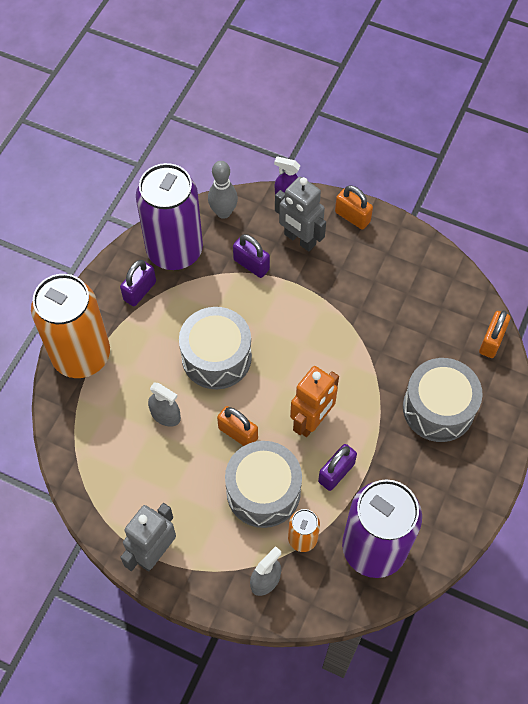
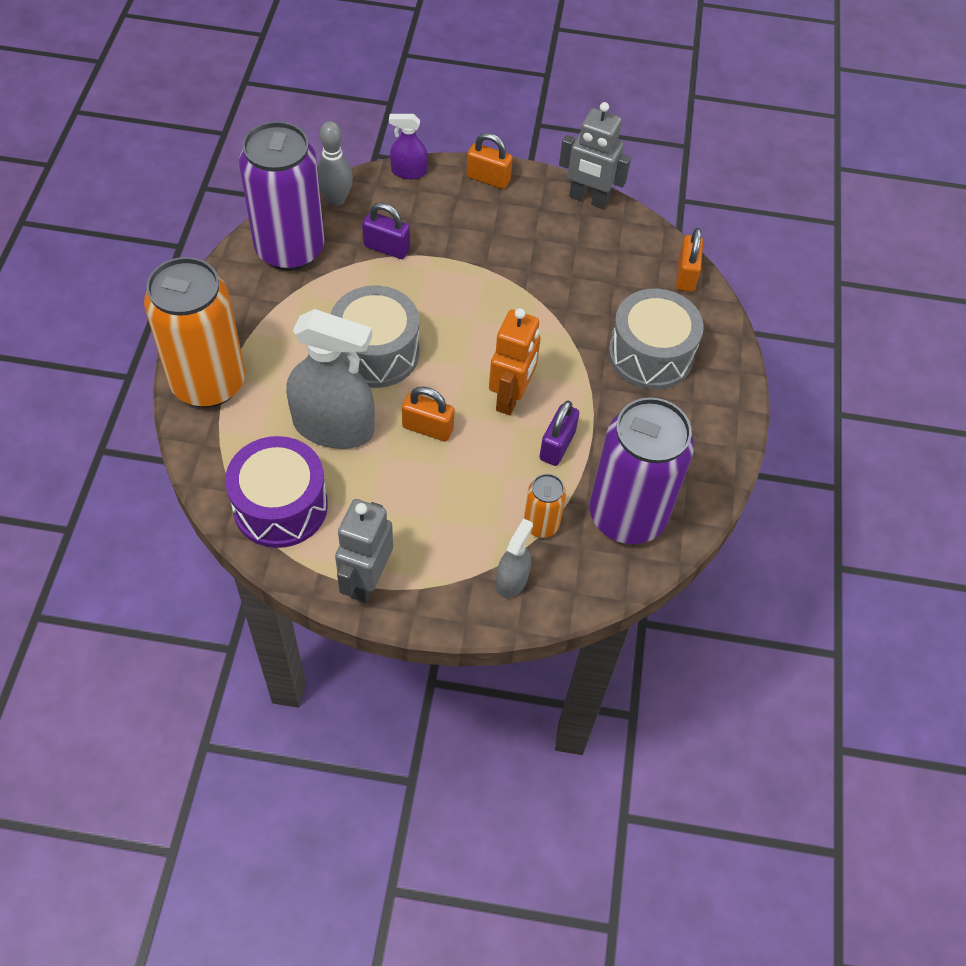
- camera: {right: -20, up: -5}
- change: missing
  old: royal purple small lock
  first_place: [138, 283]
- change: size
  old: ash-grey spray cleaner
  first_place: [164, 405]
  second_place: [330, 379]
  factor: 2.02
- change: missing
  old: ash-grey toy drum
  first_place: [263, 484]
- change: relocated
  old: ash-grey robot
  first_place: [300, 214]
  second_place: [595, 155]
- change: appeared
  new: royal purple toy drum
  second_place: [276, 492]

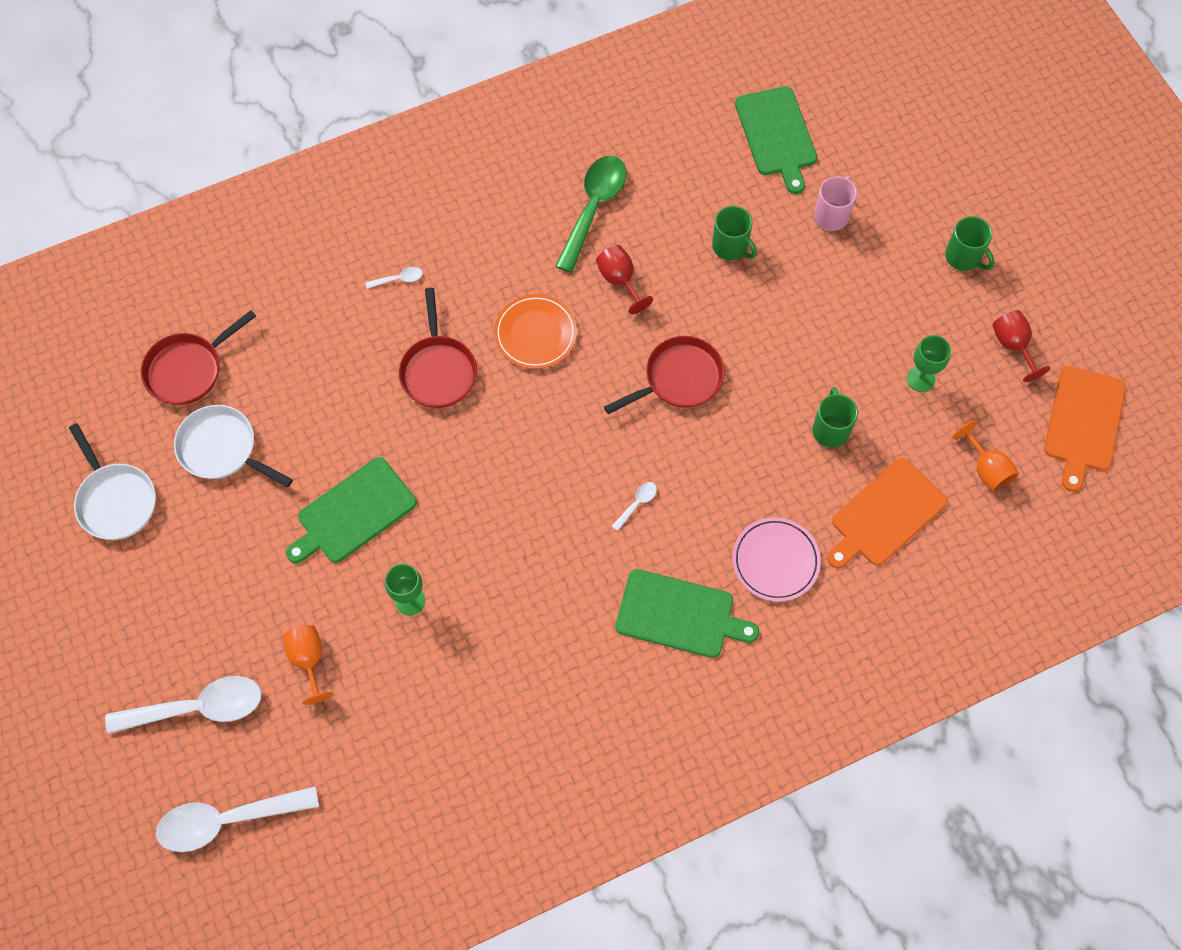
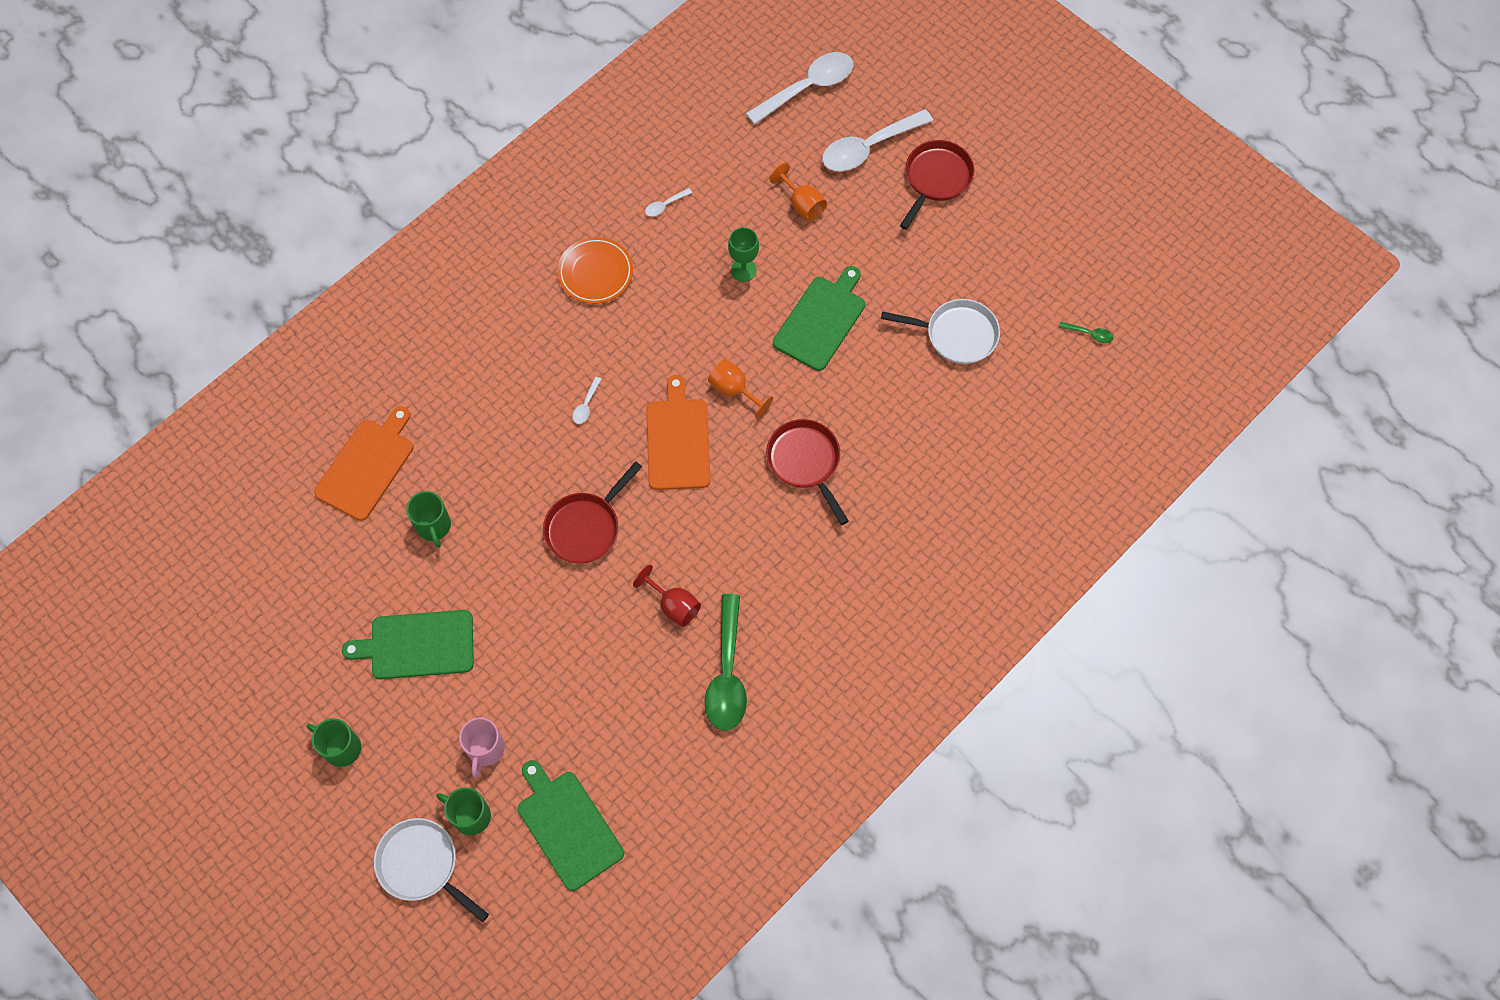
- camera: {right: 160, up: 0}
- change: relocated
  old: white pan
  first_place: [112, 481]
  second_place: [431, 870]
- change: relocated
  old: red pan
  first_place: [198, 357]
  second_place: [937, 185]
- change: relocated
  old: white tablespoon
  first_place: [394, 278]
  second_place: [668, 202]
- change: relocated
  old: orange dinner plate
  first_place: [535, 331]
  second_place: [595, 270]
- change: relocated
  old: green bread board
  first_place: [687, 613]
  second_place: [408, 644]
- change: relocated
  old: green tea mug
  first_place: [734, 233]
  second_place: [463, 811]
- change: missing
  old: rose-pink dinner plate
  first_place: [776, 559]
- change: missing
  old: green chalice
  first_place: [929, 363]
- change: relocated
  old: orange chalice
  first_place: [985, 456]
  second_place: [740, 388]
- change: missing
  old: red chalice
  first_place: [1021, 346]
- change: relocated
  old: orange bread board
  first_place: [1085, 429]
  second_place: [678, 432]
- change: appeared
  new: green tablespoon
  second_place: [1086, 332]

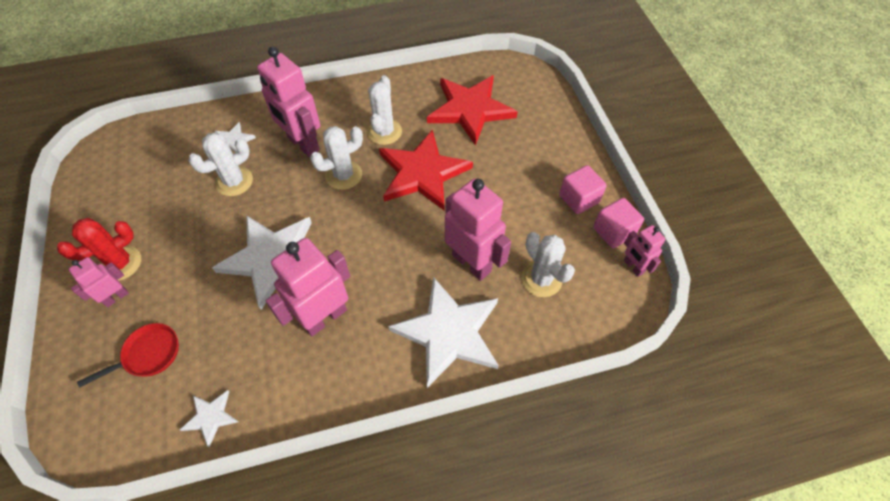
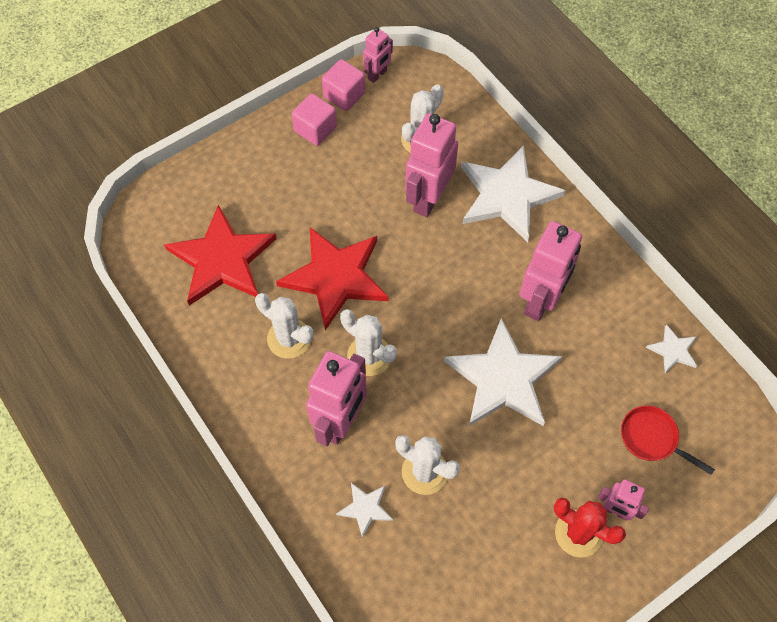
- camera: {right: -110, up: 5}
- change: spun
  old: rose-pink robot
  first_place: [308, 287]
  second_place: [551, 271]
  degrees: -90
- change: spun
  old: white saguaro cactus
  first_place: [384, 110]
  second_place: [284, 326]
  degrees: 45

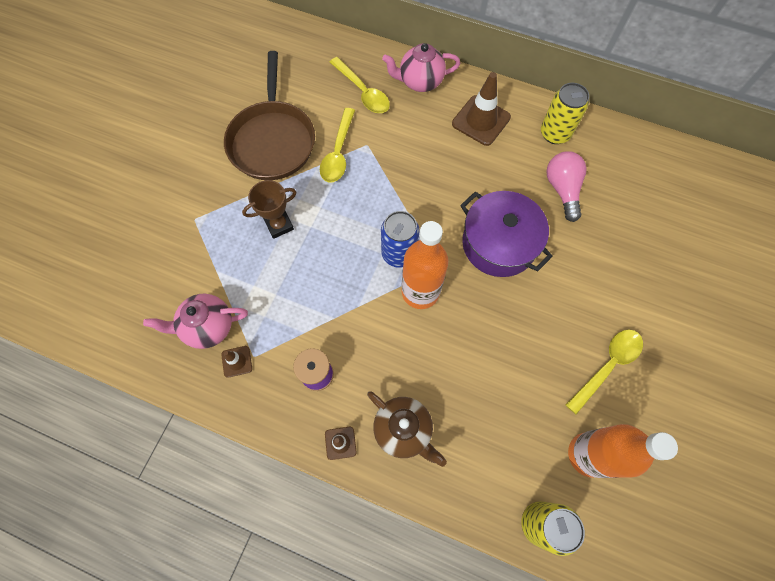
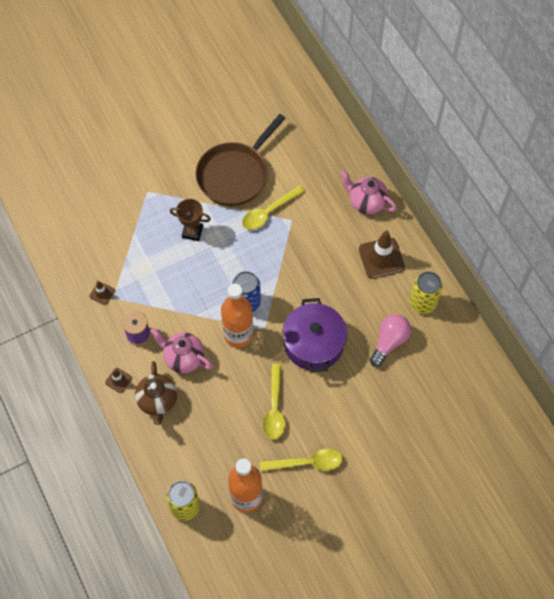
- camera: {right: 40, up: -5}
- change: relocated
  old: rose-pink tea pot
  first_place: [195, 321]
  second_place: [181, 350]
- change: relocated
  old: bright yellow tablespoon
  first_place: [359, 85]
  second_place: [274, 402]

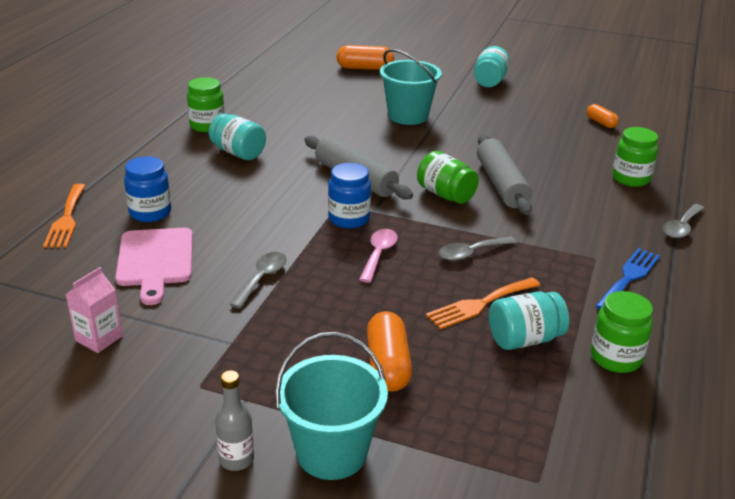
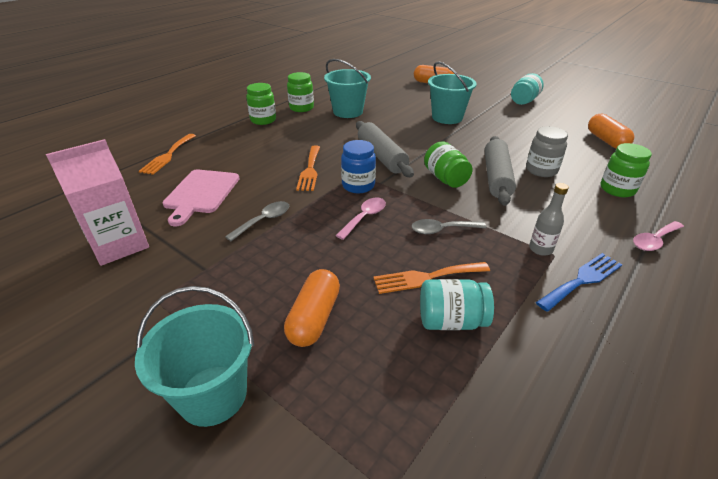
- camera: {right: 20, up: 5}
- change: size
  old: rose-pink carton
  first_place: [94, 310]
  second_place: [97, 202]
  factor: 1.79
- change: missing
  old: cobalt preserve jar
  first_place: [147, 189]
- change: missing
  old: turquoise preserve jar
  first_place: [237, 136]
- change: relocated
  old: ash-grey drink bottle
  first_place: [234, 420]
  second_place: [549, 219]
- change: size
  old: orange pill
  first_place: [603, 116]
  second_place: [611, 131]
  factor: 1.68
- change: relocated
  old: green preserve jar
  first_place: [622, 332]
  second_place: [261, 104]
- change: colour
  old: ash-grey tablespoon
  new: rose-pink tablespoon
  first_place: [683, 221]
  second_place: [658, 236]
- change: appeared
  new: orange table fork
  second_place: [308, 168]
- change: appeared
  new: turquoise pail
  second_place: [347, 88]
- change: appeared
  new: ash-grey preserve jar
  second_place: [547, 151]

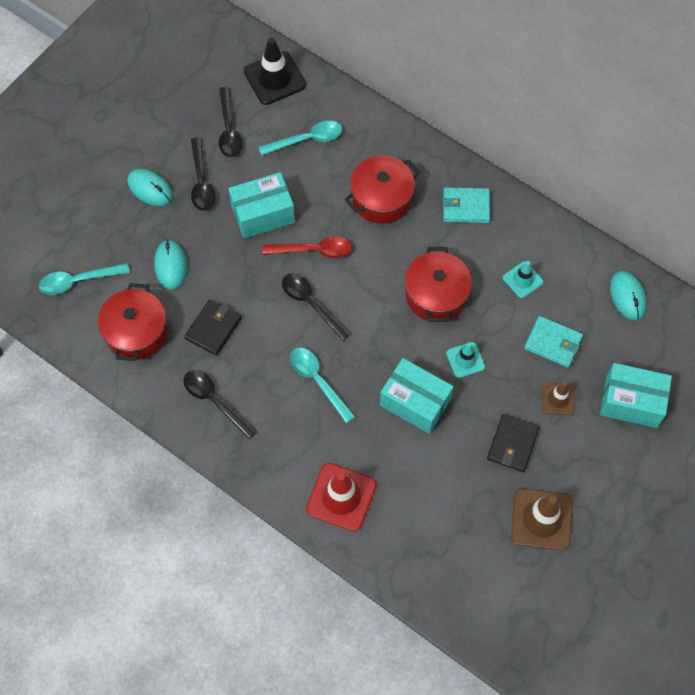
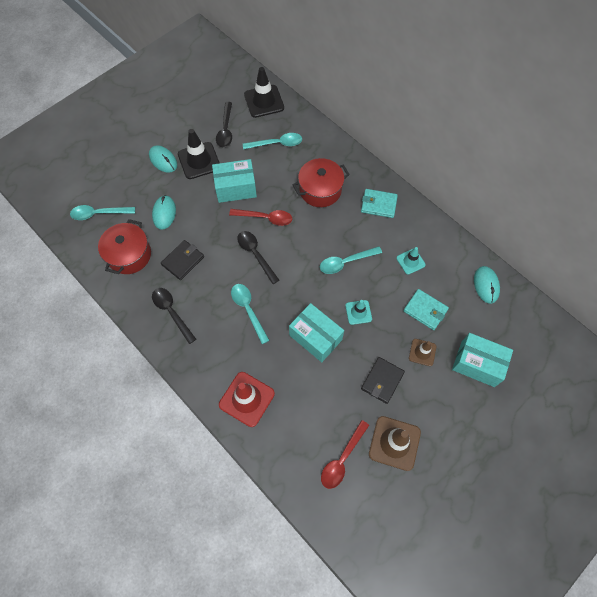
- camera: {right: 10, up: 0}
- change: exchanged
  old: ebony tablespoon
  new: ebony traffic cone
  first_place: [203, 174]
  second_place: [198, 154]
- change: exchanged
  old: red stockpot
  new: turquoise tablespoon
  first_place: [438, 284]
  second_place: [351, 260]
- change: appeared
  new: red tablespoon
  second_place: [345, 454]

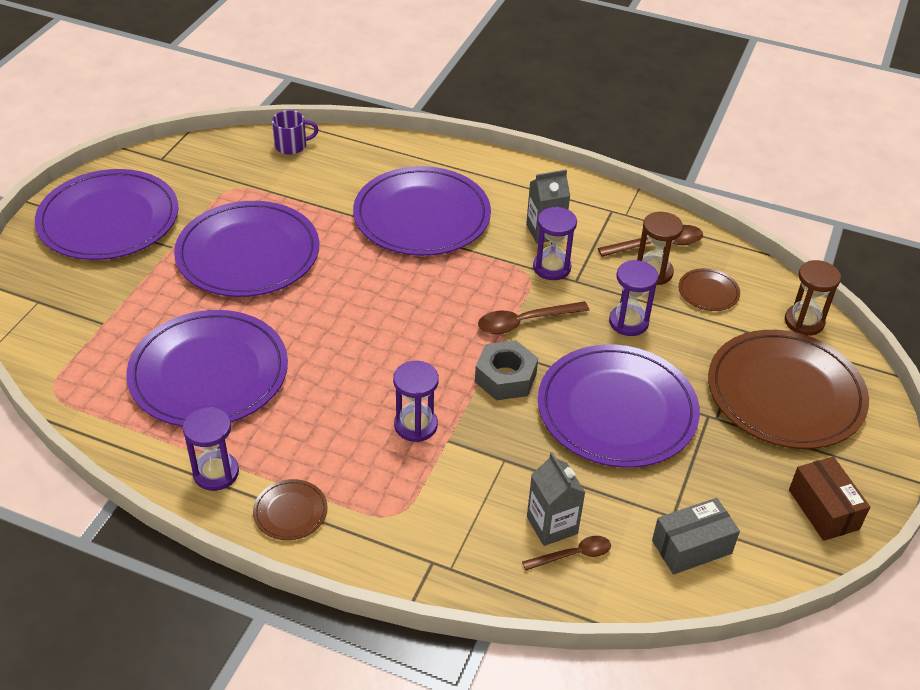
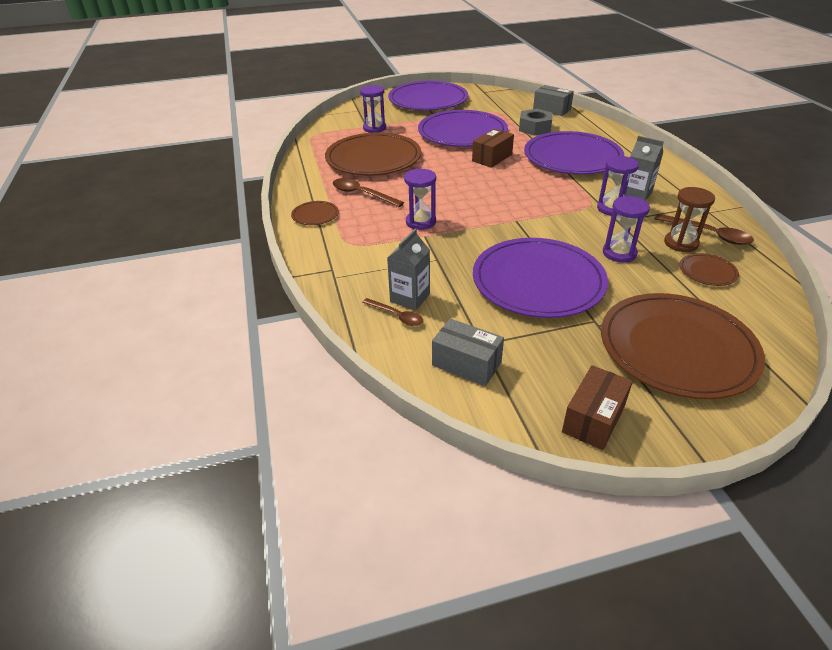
- camera: {right: 55, up: -5}
- change: colour
  old: royal purple dinner plate
  new: russet dinner plate
  first_place: [207, 368]
  second_place: [373, 153]
- change: relocated
  old: royal purple sandglass
  first_place: [211, 449]
  second_place: [373, 109]
- change: exchanged
  old: royal purple tea mug
  new: ash-grey parcel
  first_place: [295, 132]
  second_place: [553, 100]
- change: relocated
  old: ash-grey hexagon nut
  first_place: [506, 370]
  second_place: [535, 122]
- change: relocated
  old: russet tablespoon
  first_place: [534, 317]
  second_place: [368, 192]
- change: missing
  old: russet sandglass
  first_place: [813, 298]
- change: appeared
  new: russet parcel
  second_place: [493, 148]

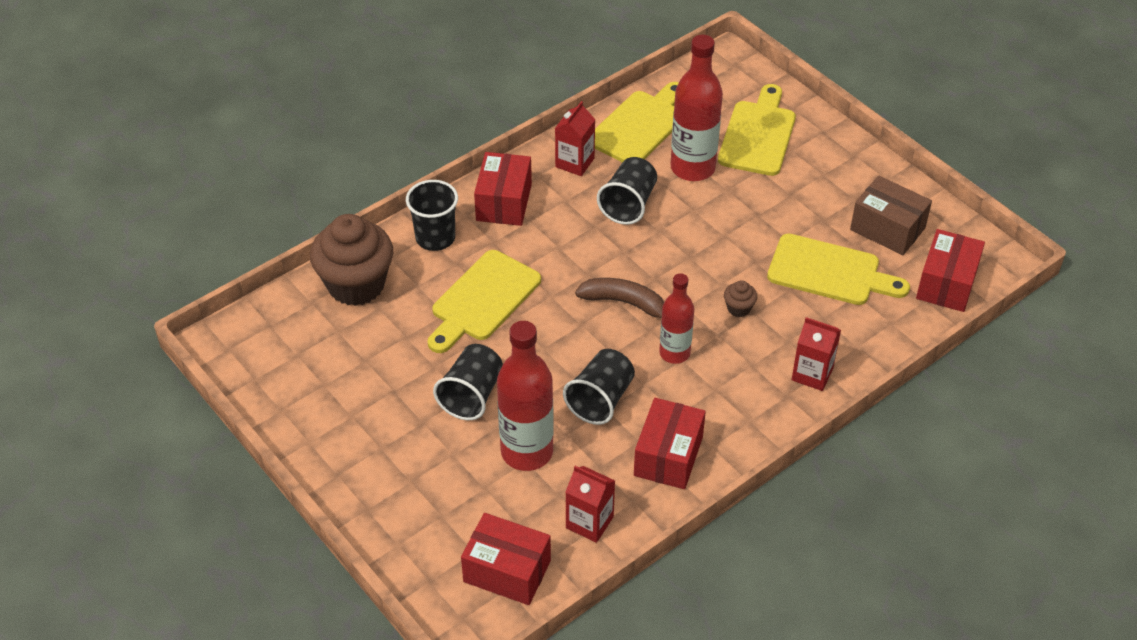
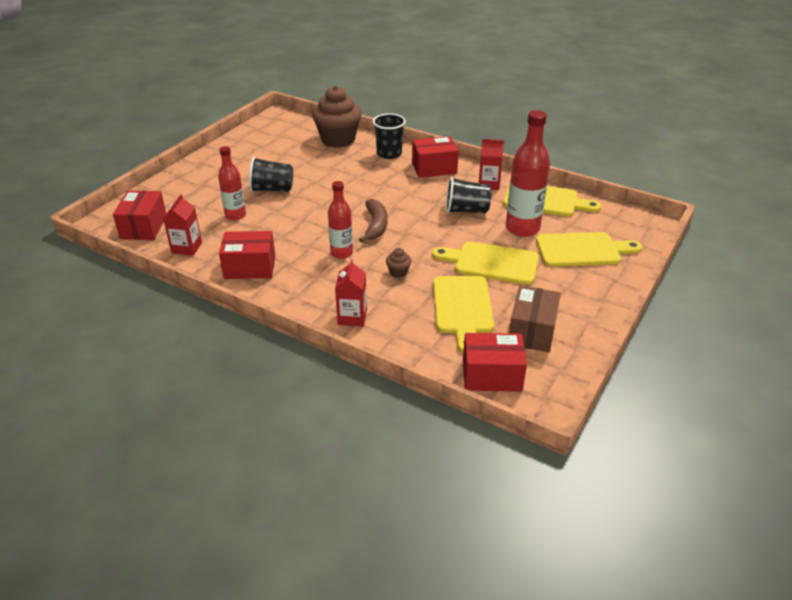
- camera: {right: 70, up: -10}
- change: relocated
  old: bright yellow bread board
  first_place: [484, 301]
  second_place: [485, 263]
- change: size
  old: red drink bottle
  first_place: [525, 396]
  second_place: [232, 183]
  factor: 0.62
- change: missing
  old: ebony tumbler
  first_place: [599, 387]

